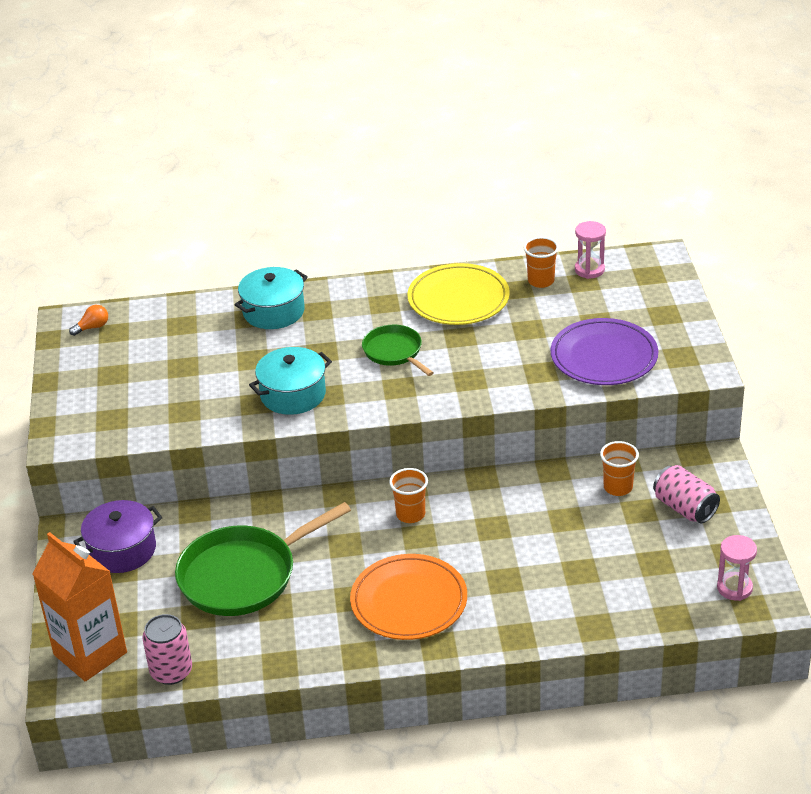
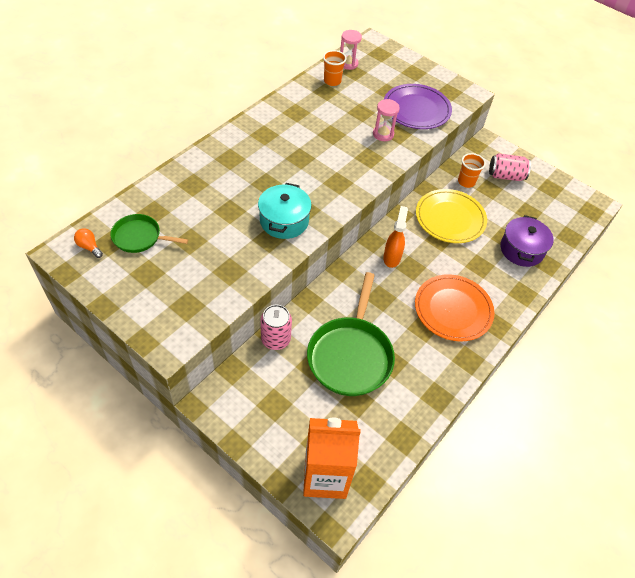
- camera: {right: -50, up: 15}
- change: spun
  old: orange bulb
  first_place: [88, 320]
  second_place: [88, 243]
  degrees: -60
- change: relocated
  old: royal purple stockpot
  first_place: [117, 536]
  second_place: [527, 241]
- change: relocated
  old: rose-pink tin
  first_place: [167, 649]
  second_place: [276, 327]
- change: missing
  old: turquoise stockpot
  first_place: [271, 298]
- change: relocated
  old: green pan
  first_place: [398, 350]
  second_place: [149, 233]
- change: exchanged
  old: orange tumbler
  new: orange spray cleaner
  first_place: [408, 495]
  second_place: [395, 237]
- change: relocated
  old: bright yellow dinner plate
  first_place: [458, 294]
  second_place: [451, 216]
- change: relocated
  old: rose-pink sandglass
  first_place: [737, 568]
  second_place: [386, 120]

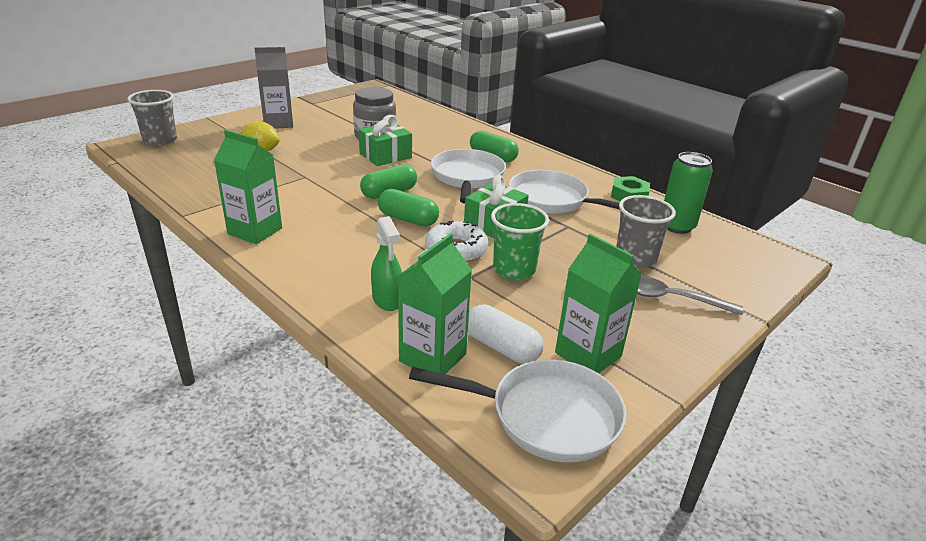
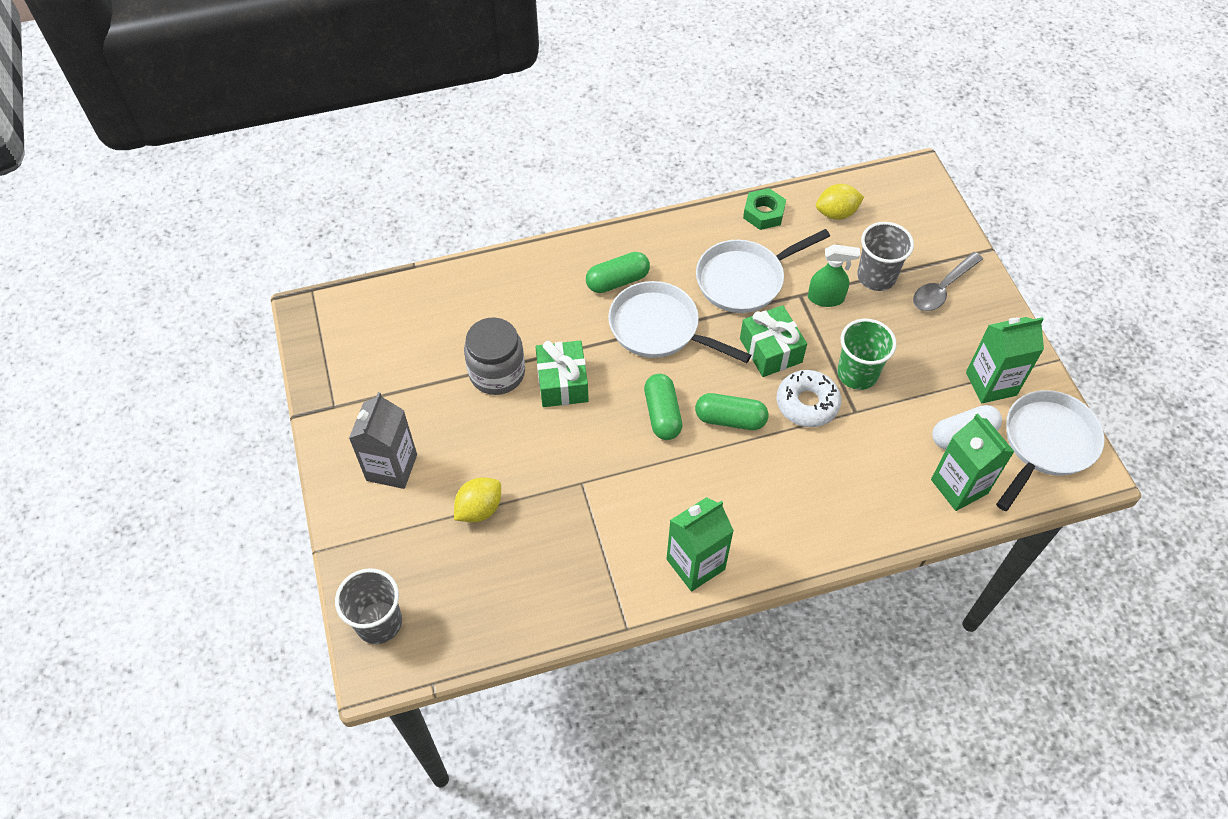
- camera: {right: -60, up: 25}
- change: relocated
  old: green spray cleaner
  first_place: [386, 263]
  second_place: [834, 275]
- change: spun
  old: green pill
  first_place: [408, 207]
  second_place: [731, 411]
  degrees: 45
- change: exchanged
  old: green tin
  new: bright yellow citrus fruit
  first_place: [688, 193]
  second_place: [840, 202]

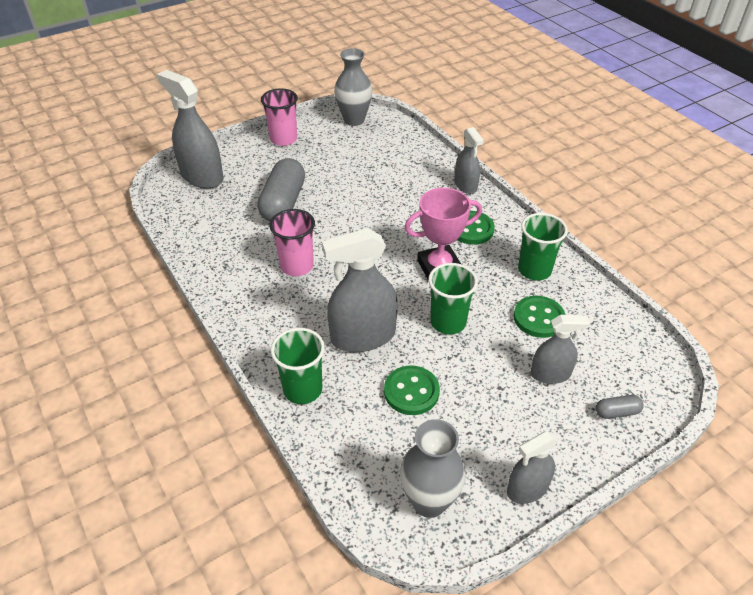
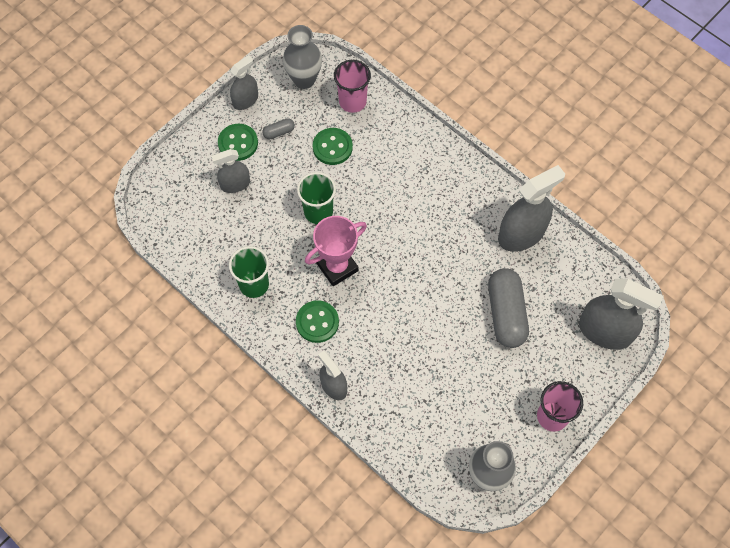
- camera: {right: 165, up: 20}
- change: relocated
  old: rose-pink tumbler
  first_place: [292, 242]
  second_place: [352, 86]
- change: missing
  old: green tumbler
  first_place: [298, 366]
- change: relocated
  old: ash-grey spray cleaner
  first_place: [360, 290]
  second_place: [531, 208]
- change: relocated
  old: green button
  first_place: [540, 317]
  second_place: [238, 142]
- change: relocated
  old: ash-grey pill
  first_place: [620, 407]
  second_place: [278, 128]

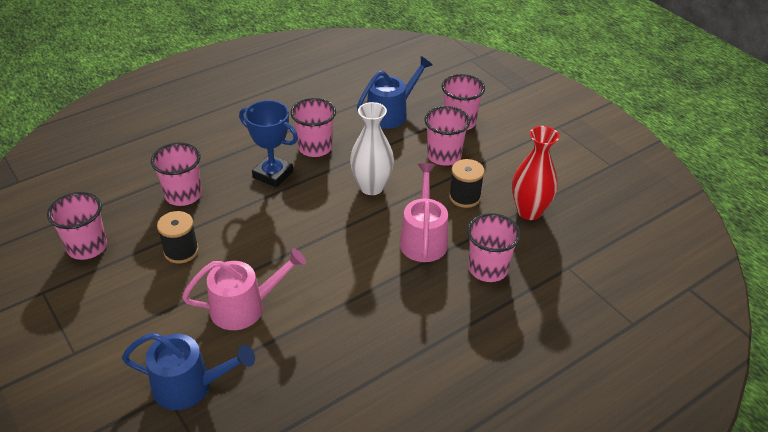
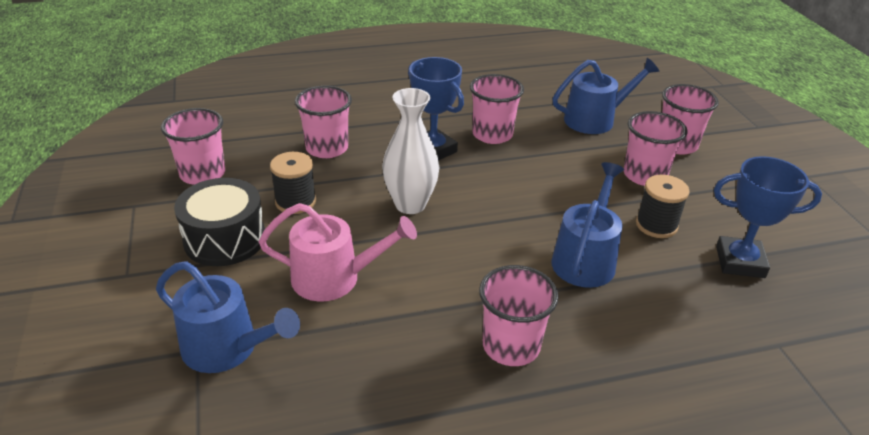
- camera: {right: 20, up: -5}
- change: relocated
  old: white vase
  first_place: [372, 148]
  second_place: [411, 151]
- change: colour
  old: rose-pink watering can
  new: cobalt watering can
  first_place: [423, 212]
  second_place: [587, 225]
- change: relocated
  old: rose-pink tumbler
  first_place: [494, 247]
  second_place: [519, 315]
- change: exchanged
  old: red vase
  new: cobalt award cup
  first_place: [535, 173]
  second_place: [768, 217]
- change: appeared
  new: ebony toy drum
  second_place: [219, 222]

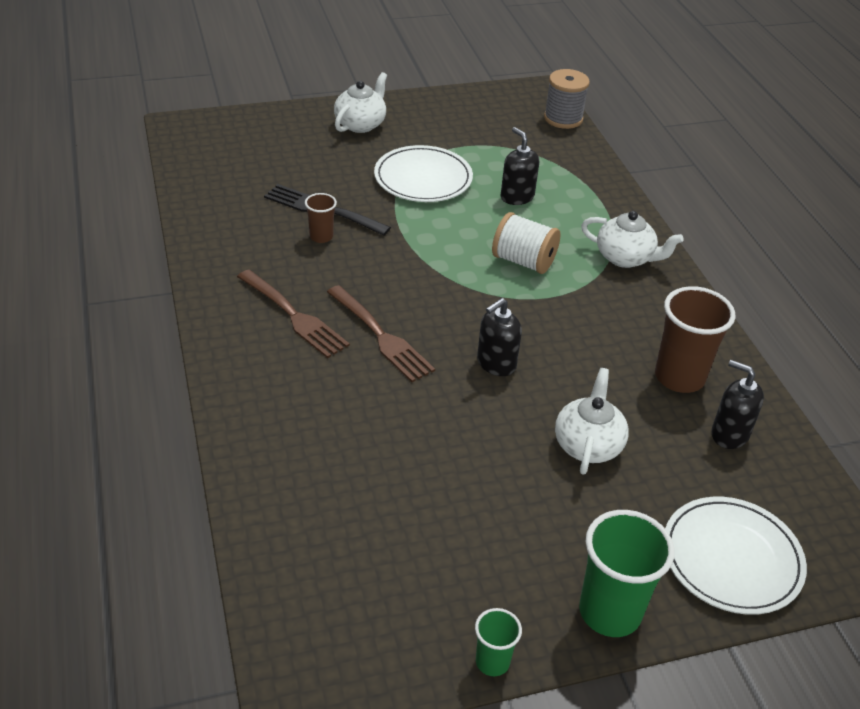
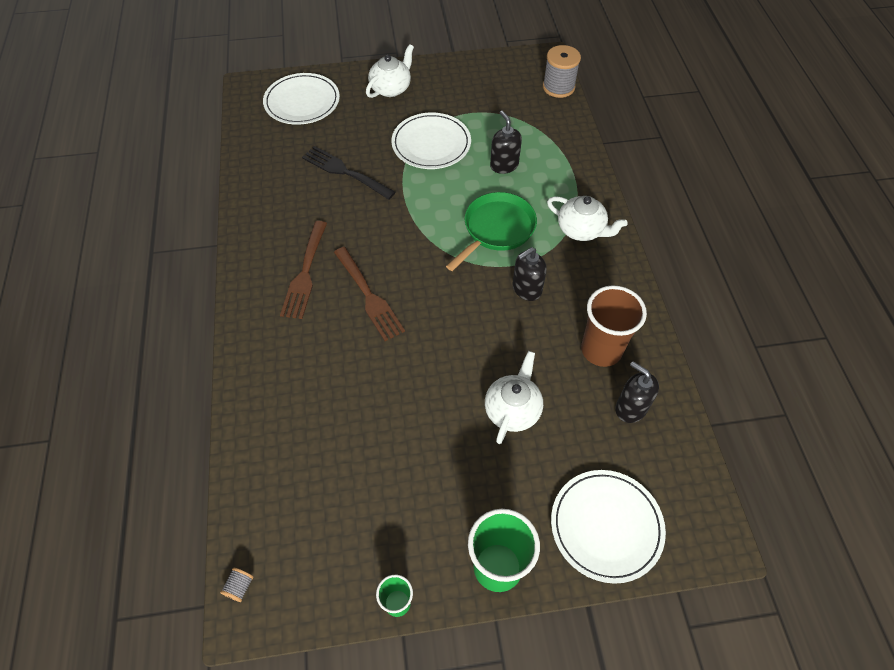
- camera: {right: 10, up: 15}
- change: spun
  old: russet table fork
  first_place: [293, 313]
  second_place: [303, 270]
  degrees: 45
- change: missing
  old: russet tumbler
  first_place: [321, 218]
- change: relocated
  old: ebony soap pump
  first_place: [499, 337]
  second_place: [530, 274]
- change: exchanged
  old: white reel of thread
  new: green pan
  first_place: [526, 243]
  second_place: [491, 231]
- change: appeared
  new: ash-grey reel of thread
  second_place: [237, 585]
- change: appeared
  new: white dinner plate
  second_place: [301, 99]

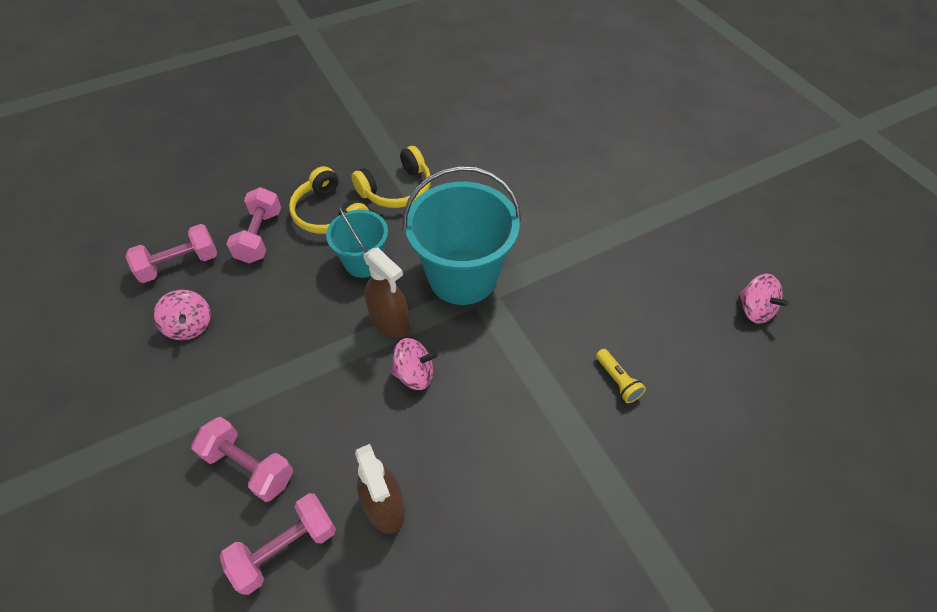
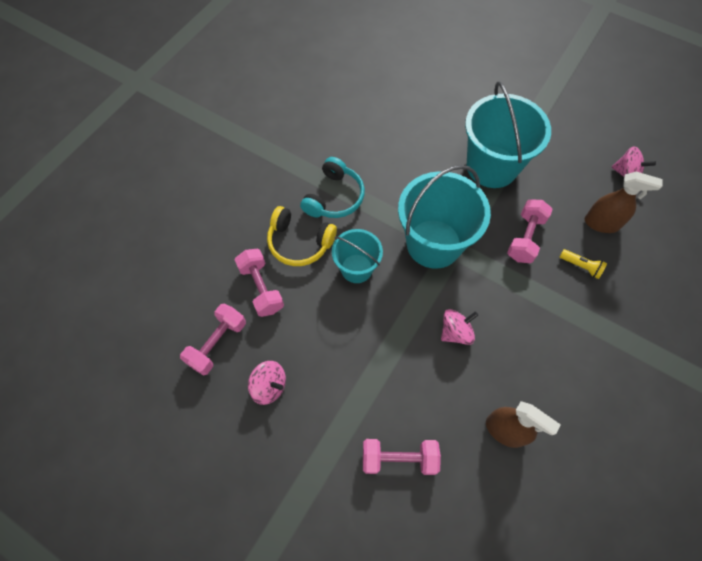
- camera: {right: -30, up: 10}
- change: relocated
  old: rose-pink hand weight
  first_place: [278, 544]
  second_place: [530, 231]
- change: colour
  old: bright yellow over-ear headphones
  new: turquoise over-ear headphones
  first_place: [391, 177]
  second_place: [332, 187]
- change: relocated
  old: russet spray cleaner
  first_place: [386, 292]
  second_place: [624, 202]
- change: appeared
  new: turquoise pail
  second_place: [508, 134]

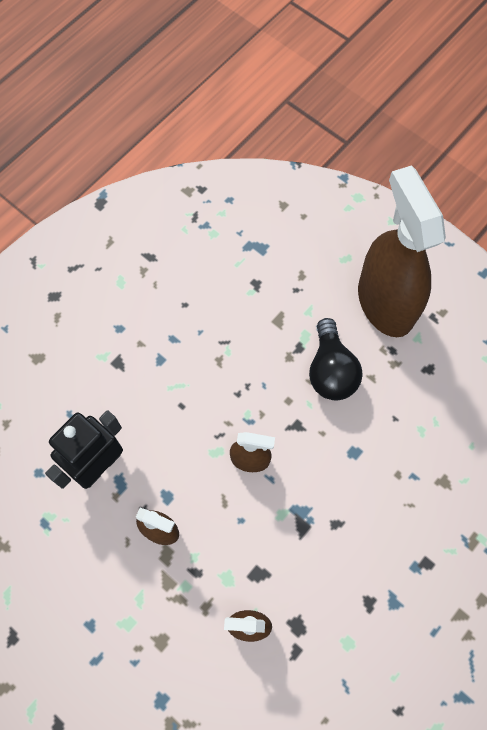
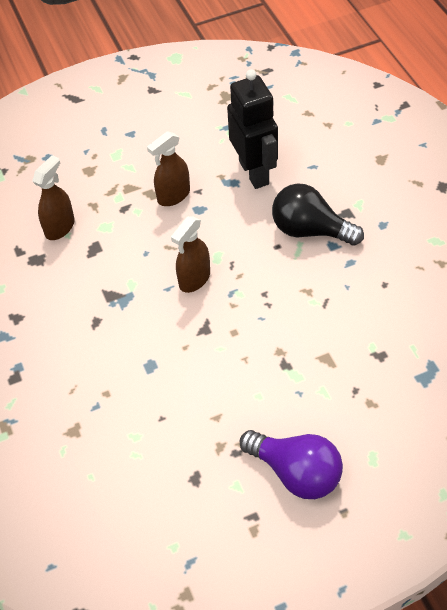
- camera: {right: 120, up: -15}
- change: relocated
  old: ebony bulb
  first_place: [335, 359]
  second_place: [318, 214]
- change: exchanged
  old: russet spray cleaner
  new: royal purple bulb
  first_place: [402, 251]
  second_place: [291, 464]

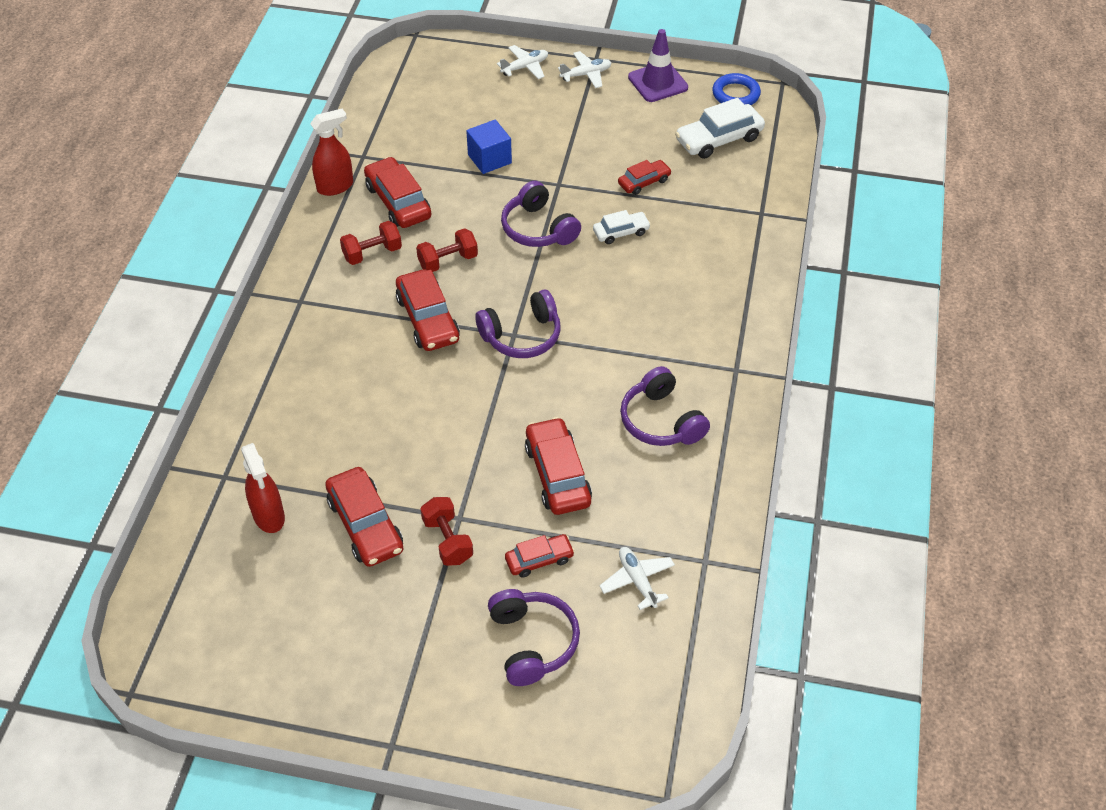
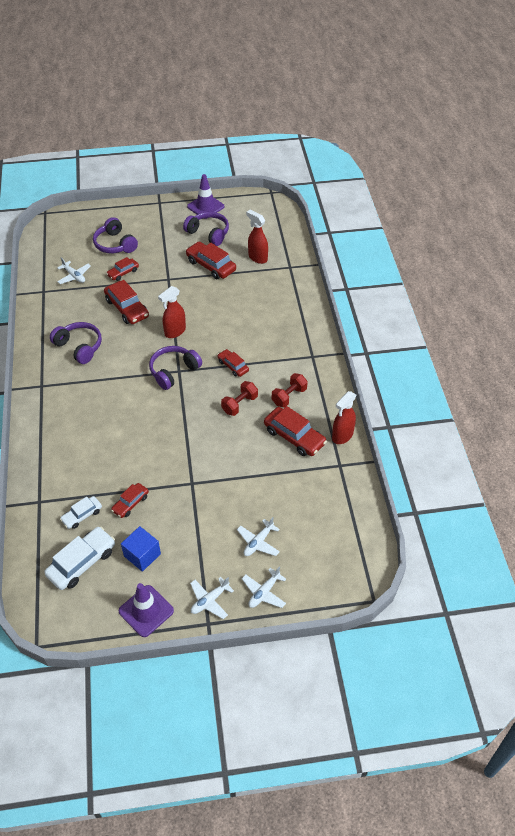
- camera: {right: 160, up: 0}
- change: size
  old: red toy car
  first_place: [428, 310]
  second_place: [233, 363]
  factor: 0.59
- change: missing
  old: red hand weight
  first_place: [446, 531]
- change: relocated
  old: cobalt cube
  first_place: [489, 147]
  second_place: [141, 549]
- change: relocated
  old: royal purple over-ear headphones
  first_place: [541, 214]
  second_place: [206, 229]
- change: relocated
  old: white toy car
  first_place: [622, 227]
  second_place: [81, 512]
- change: missing
  old: cobalt ring
  first_place: [736, 89]
- change: appeared
  new: red spray cleaner
  second_place: [172, 312]
- change: appeared
  new: royal purple traffic cone
  second_place: [206, 196]
- change: appeared
  new: white aeroplane
  second_place: [258, 536]

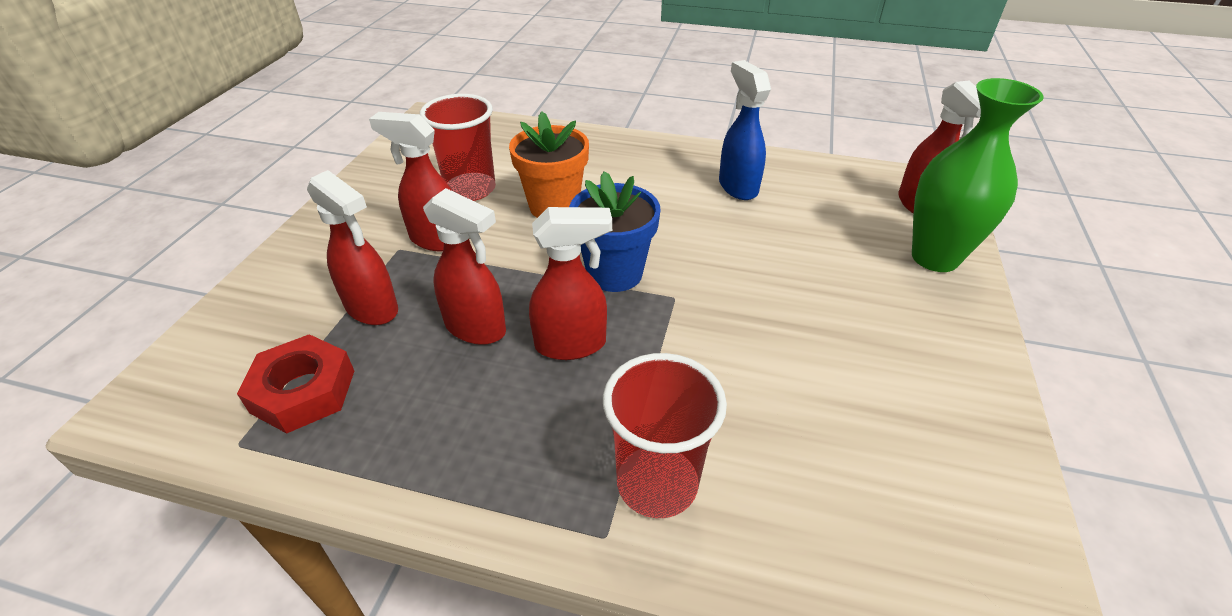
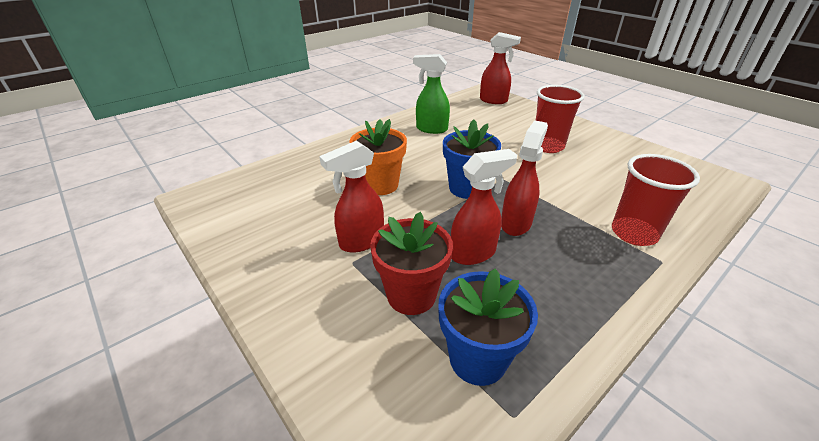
- camera: {right: -55, up: -5}
- change: exchanged
  old: red hexagon nut
  new: cobalt flower pot
  first_place: [295, 383]
  second_place: [488, 327]
- change: exchanged
  old: red spray cleaner
  new: red flower pot
  first_place: [352, 247]
  second_place: [411, 263]
- change: relocated
  old: red tumbler
  first_place: [458, 147]
  second_place: [560, 119]
- change: colour
  old: cobalt spray cleaner
  new: green spray cleaner
  first_place: [745, 130]
  second_place: [431, 94]
- change: missing
  old: green vase
  first_place: [978, 175]

